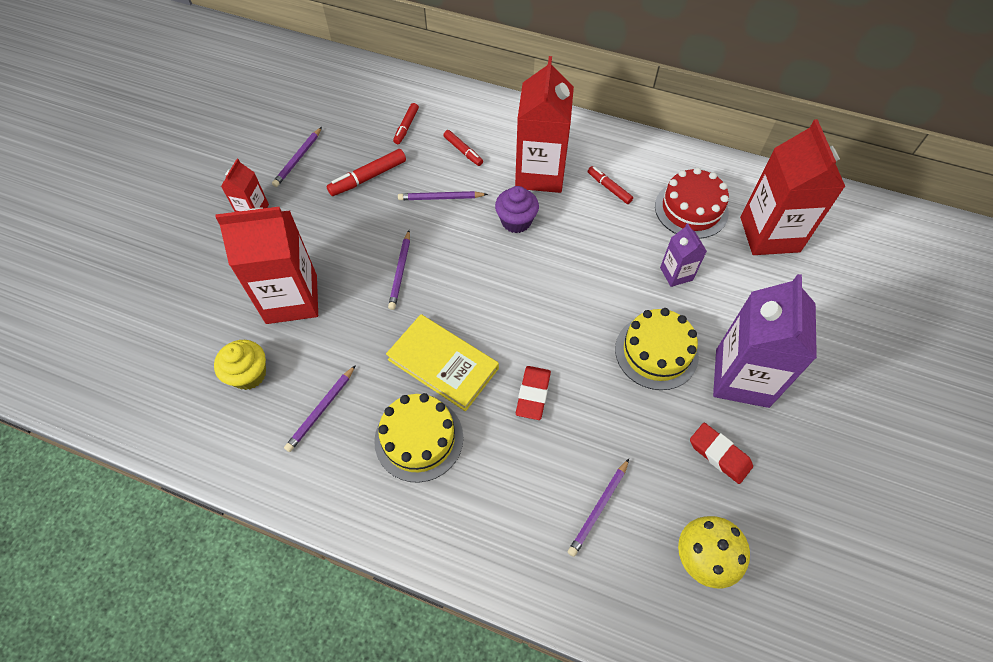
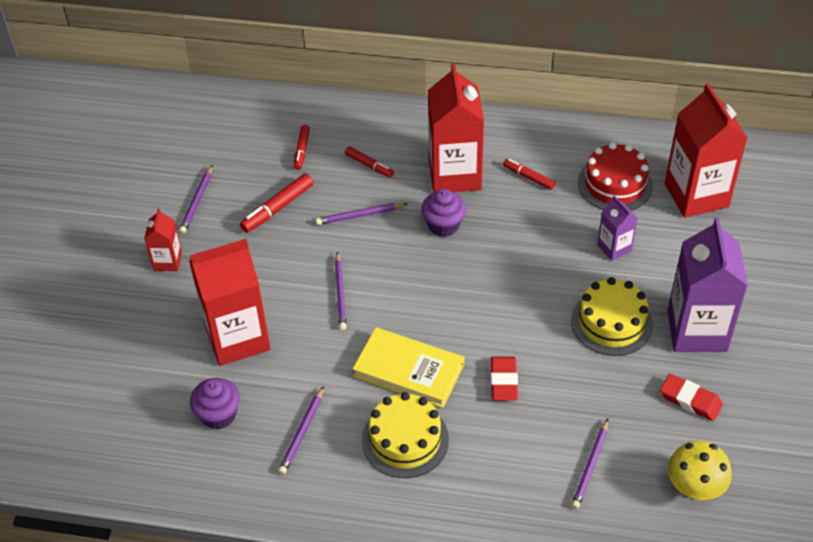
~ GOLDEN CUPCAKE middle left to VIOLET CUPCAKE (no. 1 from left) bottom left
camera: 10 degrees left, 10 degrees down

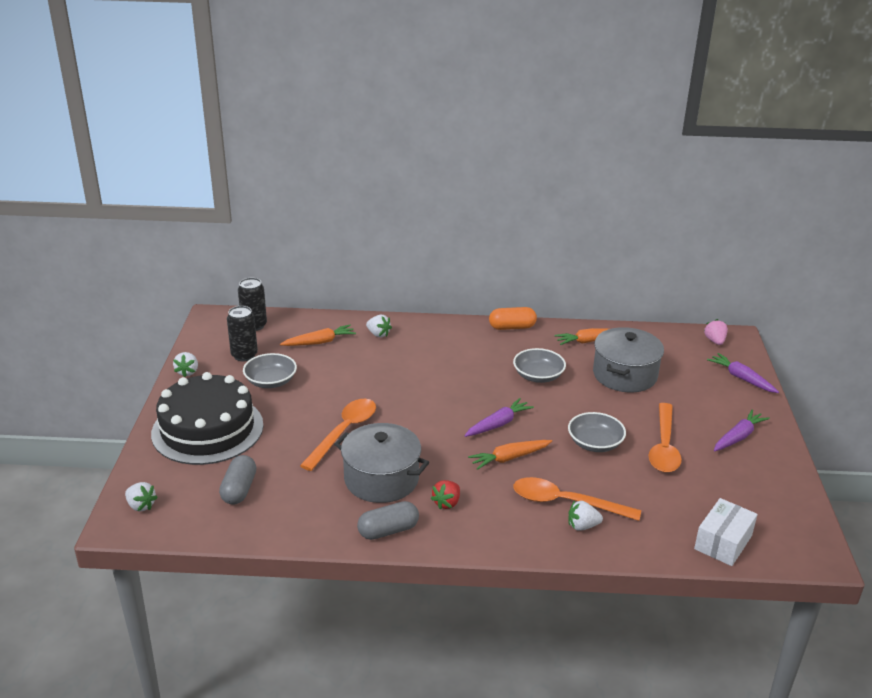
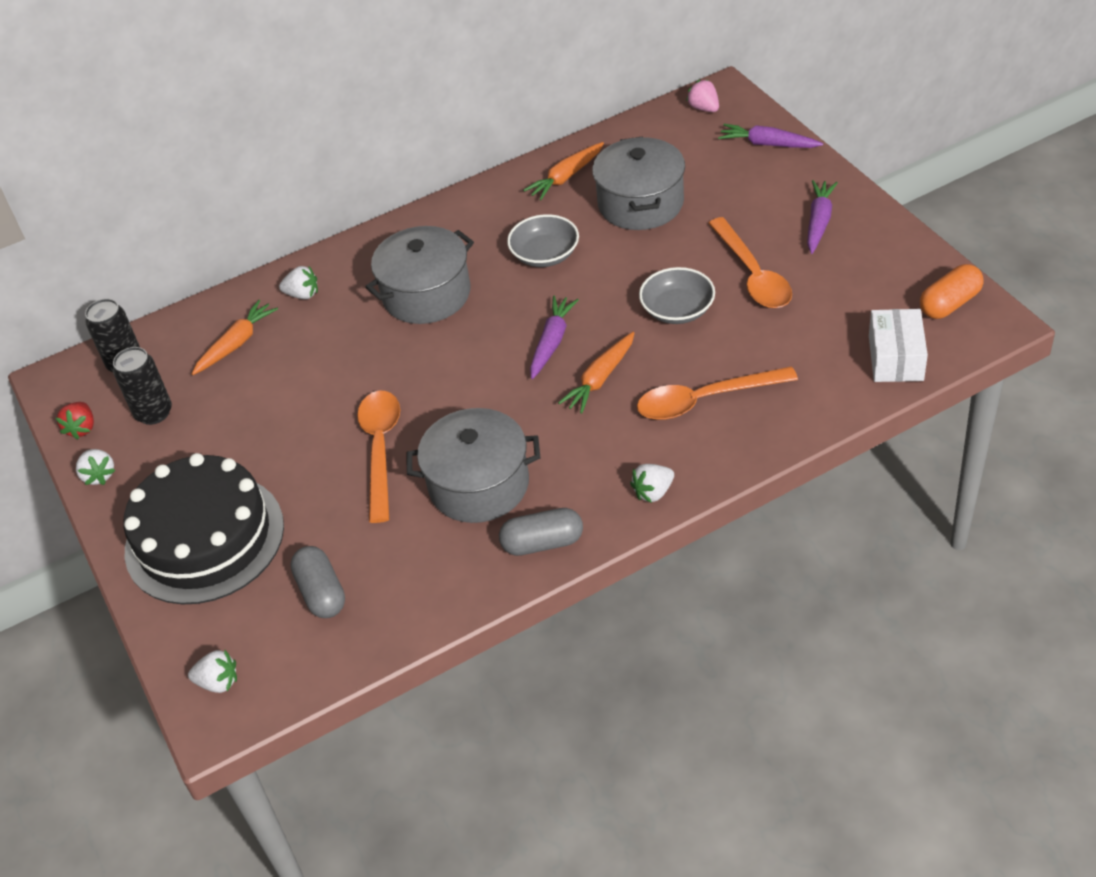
~ BRIGHT ORANGE PILL SHAPE centre to top right
- GRAY SERVING BOWL (no. 1 from left) middle left
~ RED BERRY bottom centre to middle left
~ GRAY PILL SHAPE (no. 2 from left) bottom centre = centre 45 degrees clockwise
~ SNOW-WHITE BERRY (no. 4 from left) bottom right to centre
+ GRAY STOCKPOT (no. 1 from left) top centre
camera: 25 degrees left, 15 degrees up

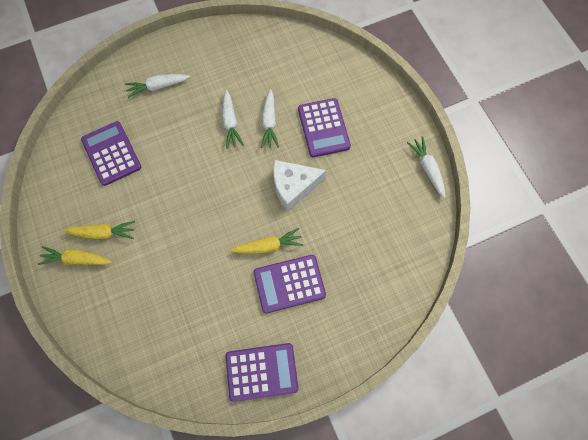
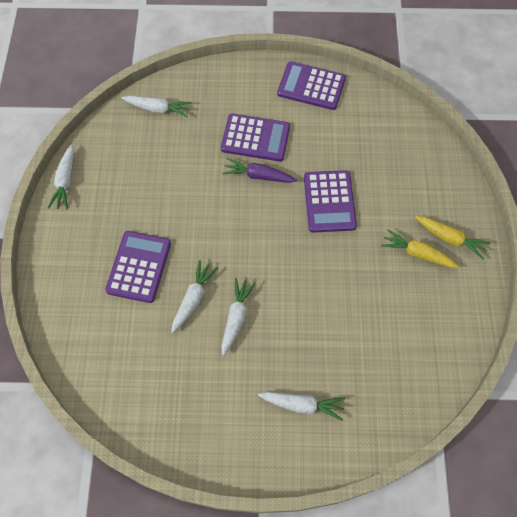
~ VIOLET POCKET CALCULATOR (no. 1 from left in the first image) middle left to VIOLET POCKET CALCULATOR (no. 4 from left) centre
- SNOW-WHITE CHEESE centre
~ GOLDEN ROOT VEGETABLE (no. 3 from left) centre to VIOLET ROOT VEGETABLE top centre
+ SNOW-WHITE ROOT VEGETABLE (no. 2 from left) top left
camera: 155 degrees left, 5 degrees down

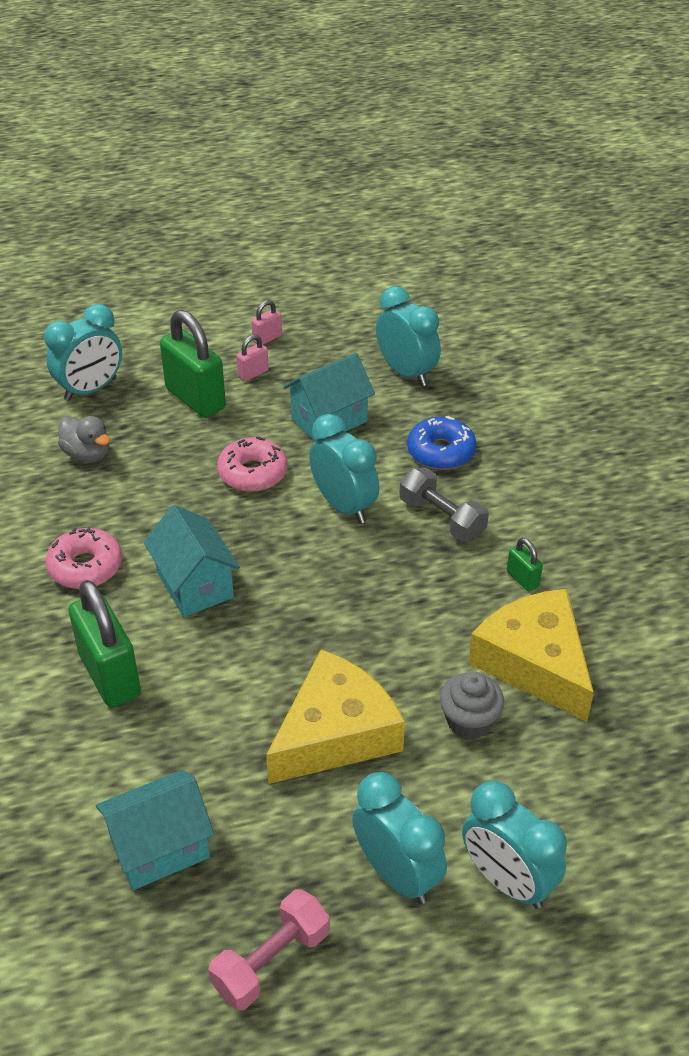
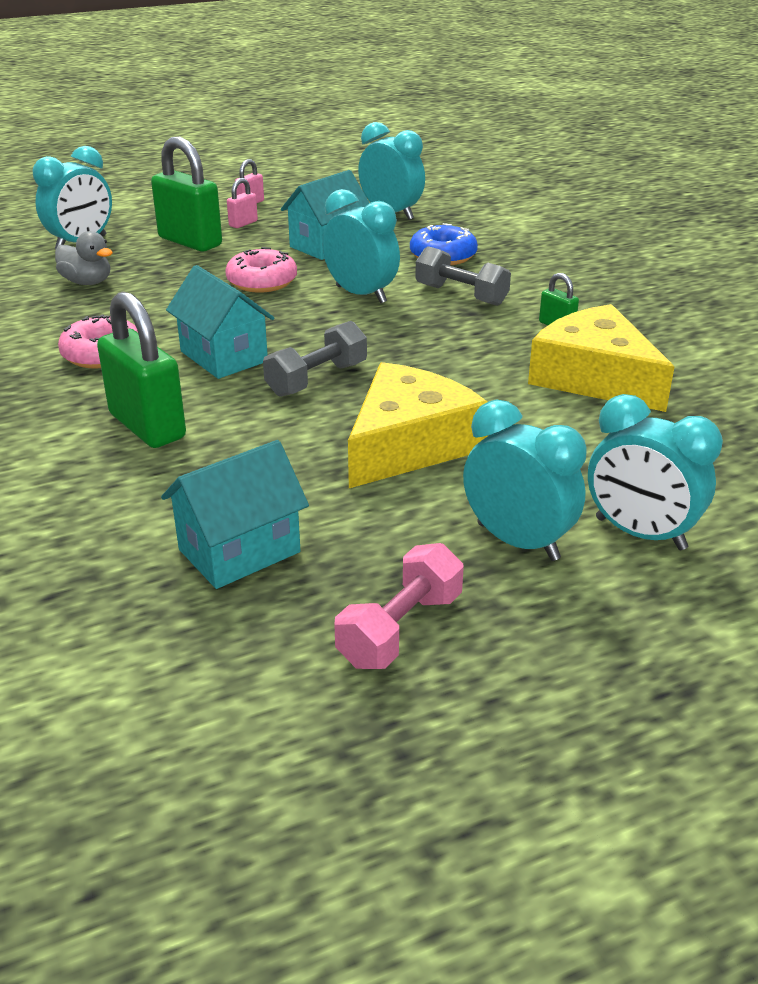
- GRAY CUPCAKE bottom right
+ GRAY HAND WEIGHT (no. 1 from left) centre
camera: 10 degrees left, 10 degrees down

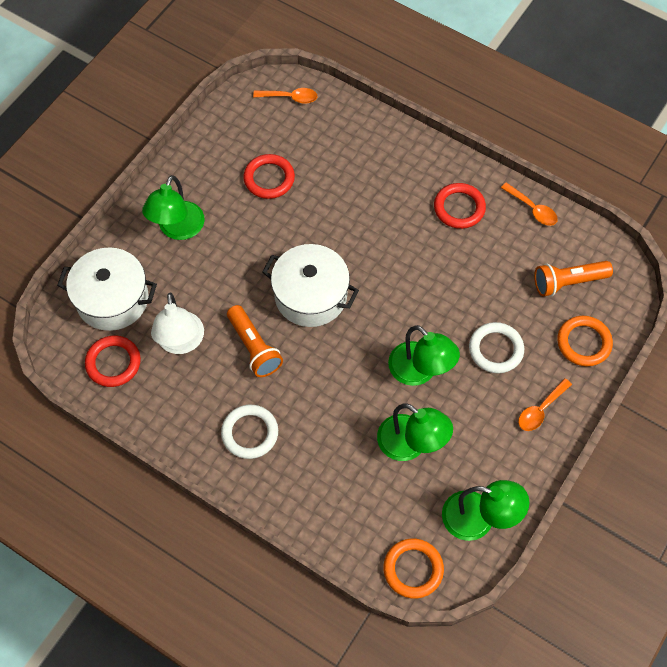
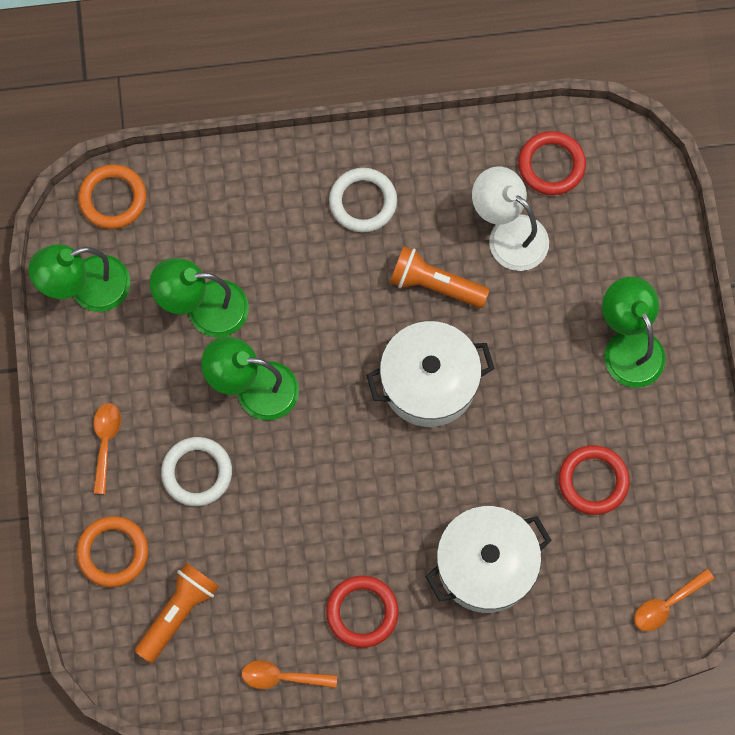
~ SNOW-WHITE STOCKPOT (no. 1 from left in the first image) middle left to SNOW-WHITE STOCKPOT (no. 2 from left) bottom centre
camera: 140 degrees right, 10 degrees up

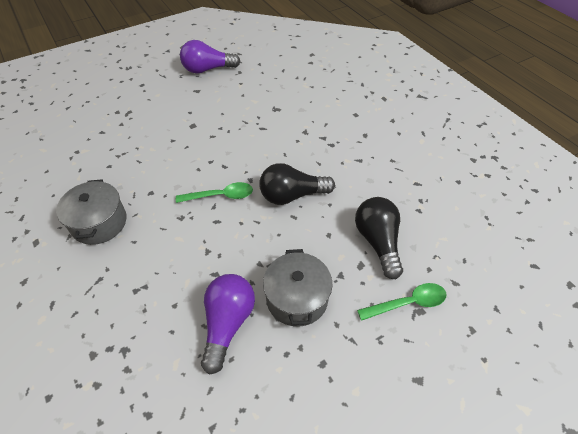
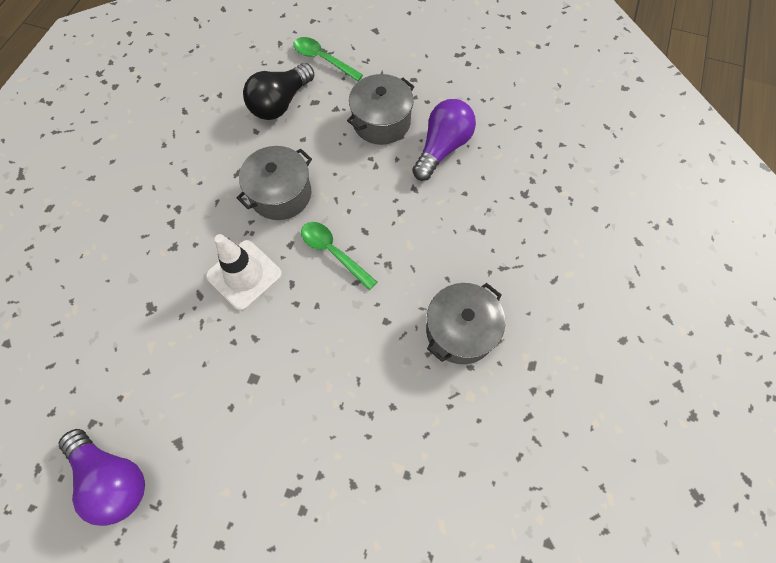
~ JET-BLACK LIGHT BULB (no. 1 from left) centre to GRAY STOCKPOT (no. 1 from left) top centre
~ VIOLET LIGHT BULB (no. 2 from left) bottom centre = top centre 150 degrees clockwise
+ SNOW-WHITE SAFETY CONE middle left
camera: 130 degrees left, 15 degrees up

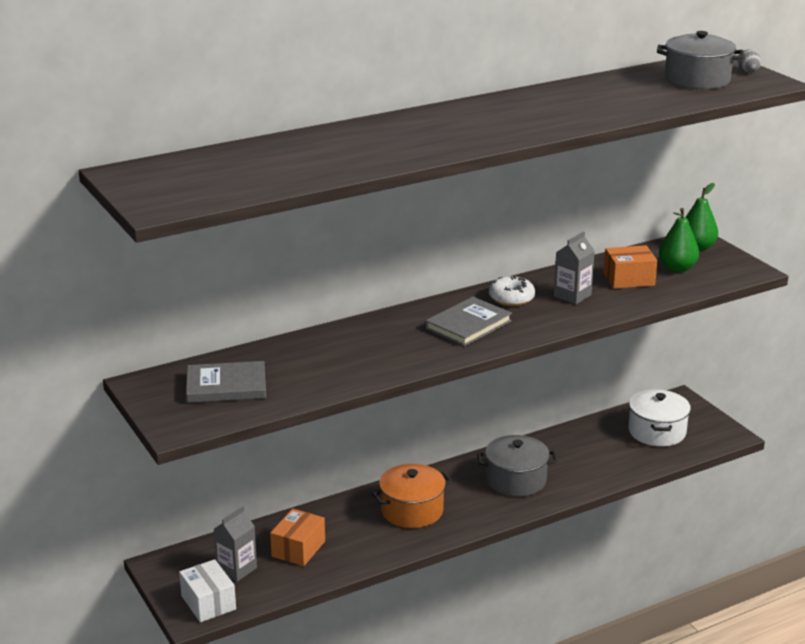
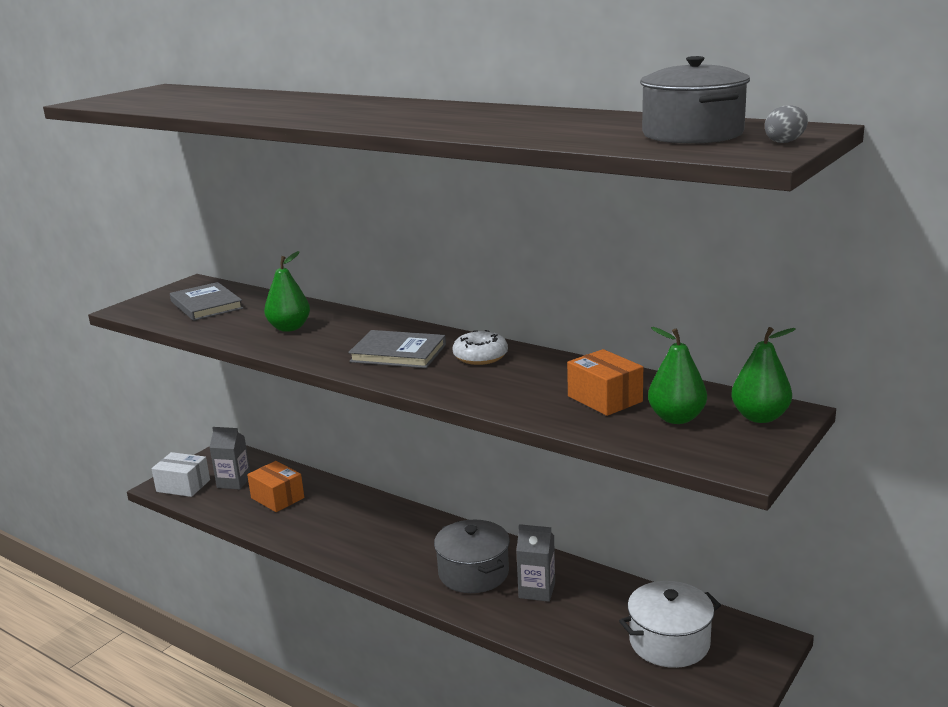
~ GRAY JUICE CARTON (no. 2 from left) middle right to bottom centre
- BRIGHT ORANGE STOCKPOT bottom centre
~ BRIGHT ORANGE PACKAGE (no. 1 from left) bottom centre = bottom left 45 degrees clockwise
~ SNOW-WHITE PACKAGE bottom left = bottom left 75 degrees clockwise
+ LEAF-GREEN TOY PEAR (no. 1 from left) middle left
camera: 65 degrees right, 5 degrees down

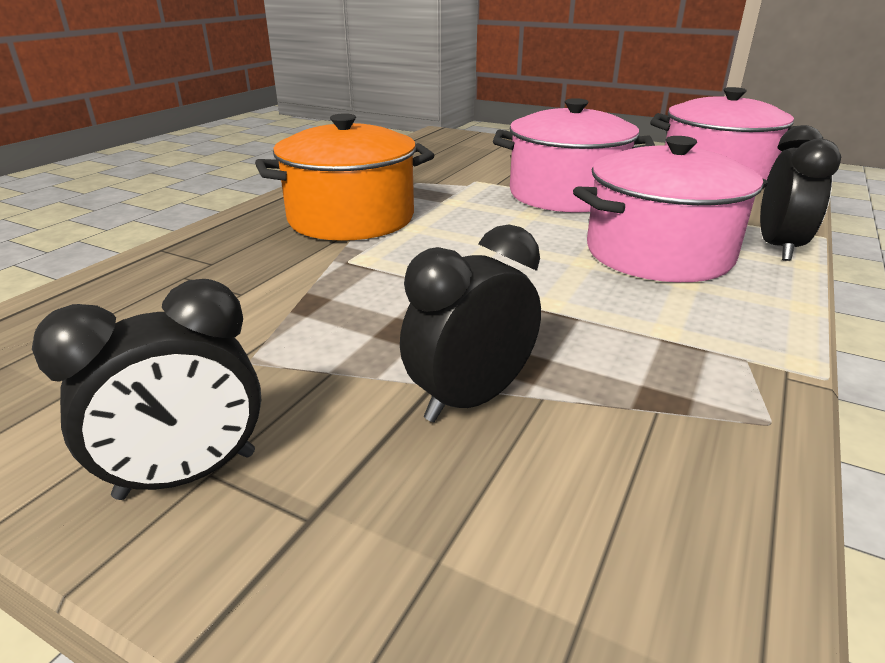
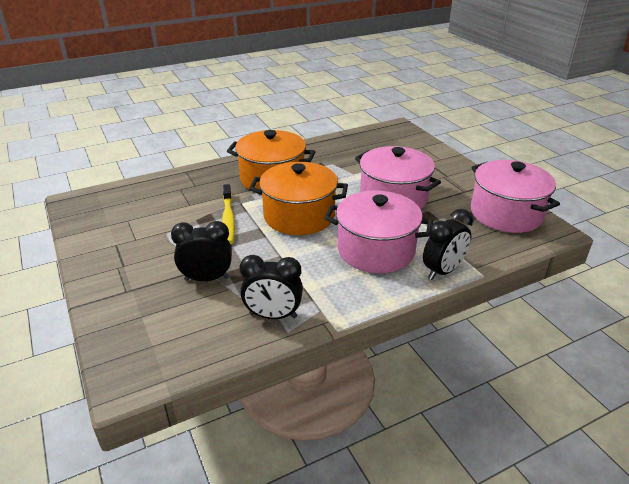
~ JET-BLACK CLOCK (no. 1 from left in the first image) middle left to JET-BLACK CLOCK (no. 2 from left) centre
+ BRIGHT ORANGE STOCKPOT (no. 2 from left) centre
+ GOLDEN TOOTHBRUSH centre
camera: 35 degrees right, 5 degrees up

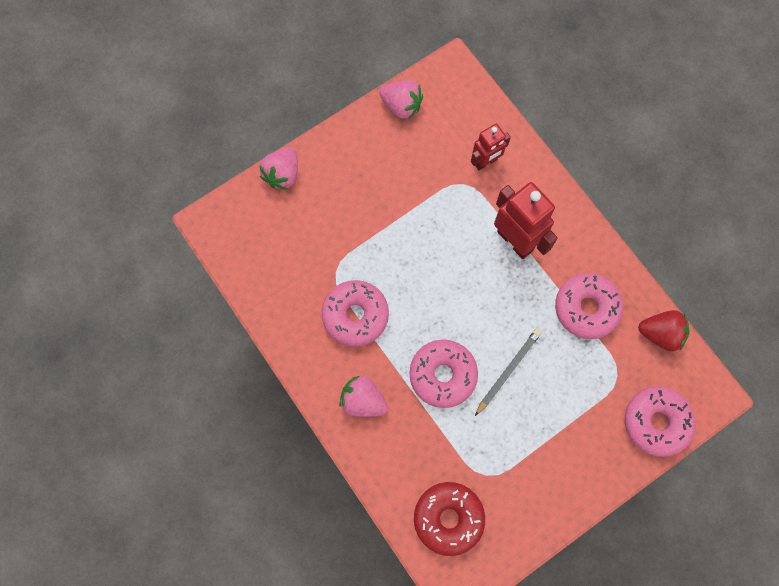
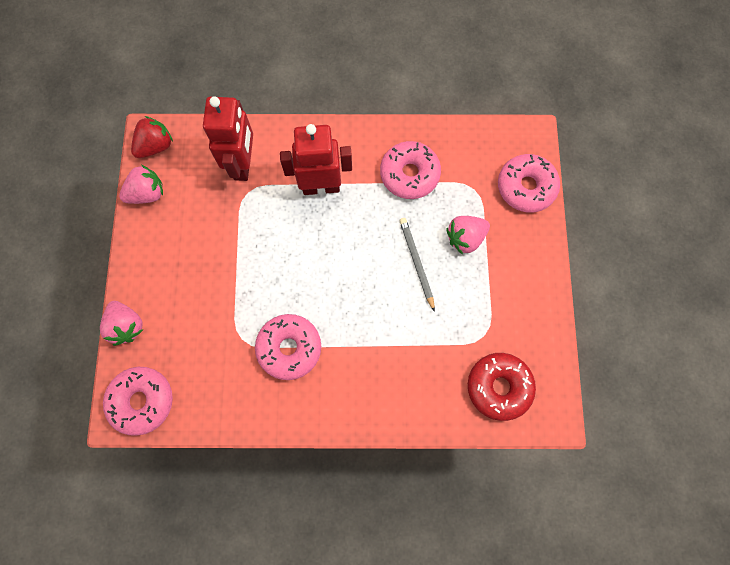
~ RED ROBOT FIGURE (no. 1 from left) top centre = top left x1.65
~ RED BERRY middle right to top left
~ PINK GLAZED DONUT (no. 2 from left in the first image) centre to PINK GLAZED DONUT (no. 1 from left) bottom left
~ PINK BERRY (no. 2 from left in the first image) bottom centre to PINK BERRY (no. 3 from left) centre
camera: 55 degrees left, 0 degrees up

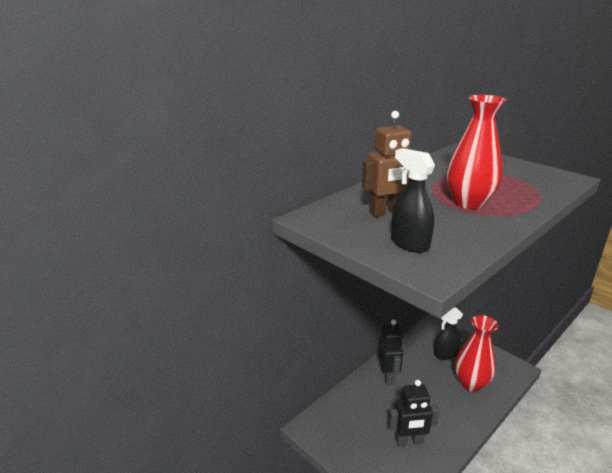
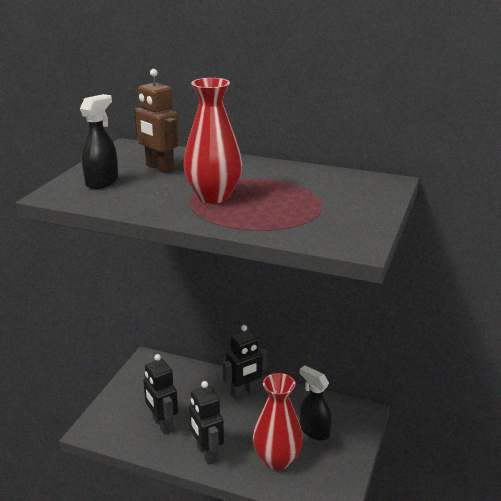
+ JET-BLACK ROBOT FIGURE (no. 2 from left) bottom centre
camera: 65 degrees right, 0 degrees up

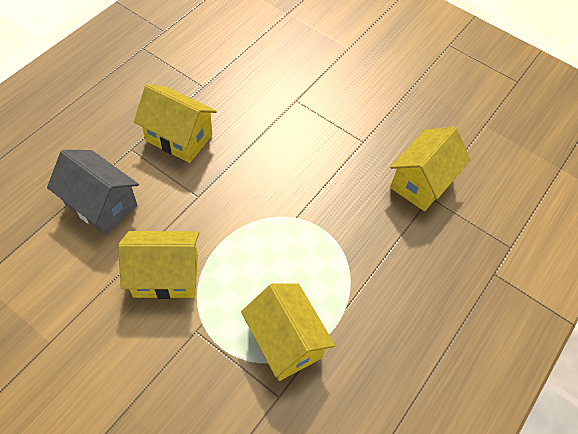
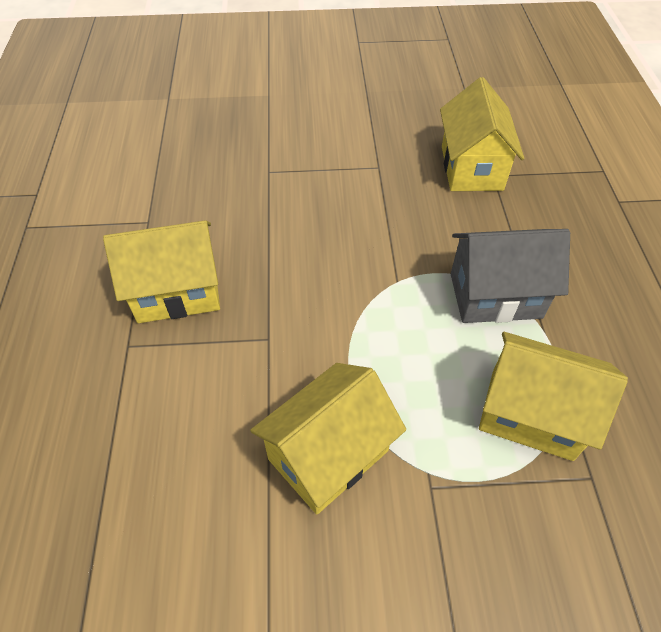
~ GRAY COTTAGE middle left to middle right
camera: 35 degrees left, 5 degrees down

